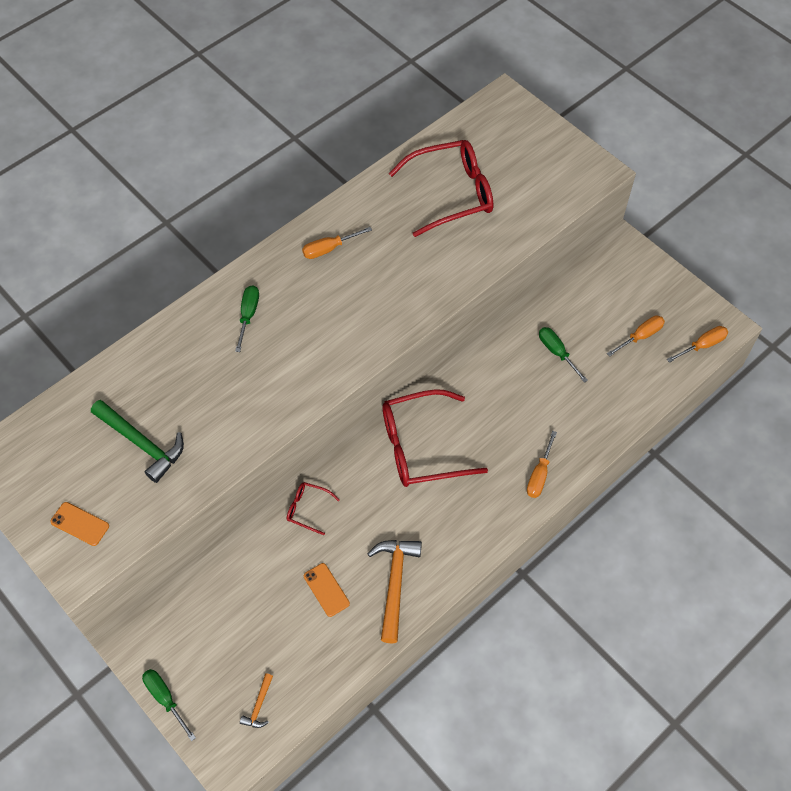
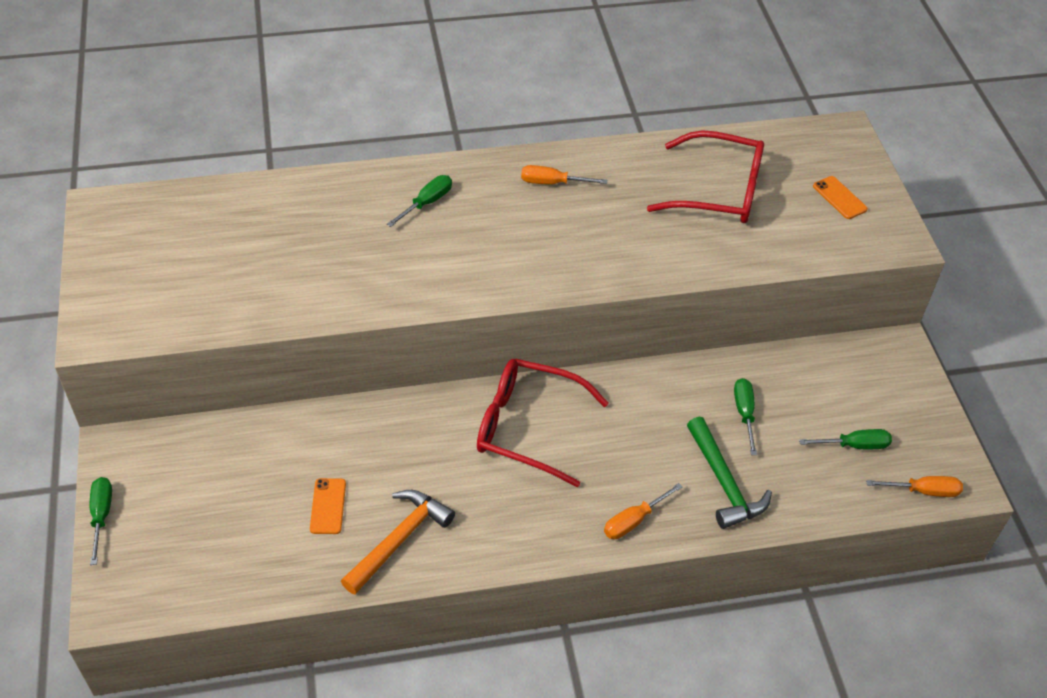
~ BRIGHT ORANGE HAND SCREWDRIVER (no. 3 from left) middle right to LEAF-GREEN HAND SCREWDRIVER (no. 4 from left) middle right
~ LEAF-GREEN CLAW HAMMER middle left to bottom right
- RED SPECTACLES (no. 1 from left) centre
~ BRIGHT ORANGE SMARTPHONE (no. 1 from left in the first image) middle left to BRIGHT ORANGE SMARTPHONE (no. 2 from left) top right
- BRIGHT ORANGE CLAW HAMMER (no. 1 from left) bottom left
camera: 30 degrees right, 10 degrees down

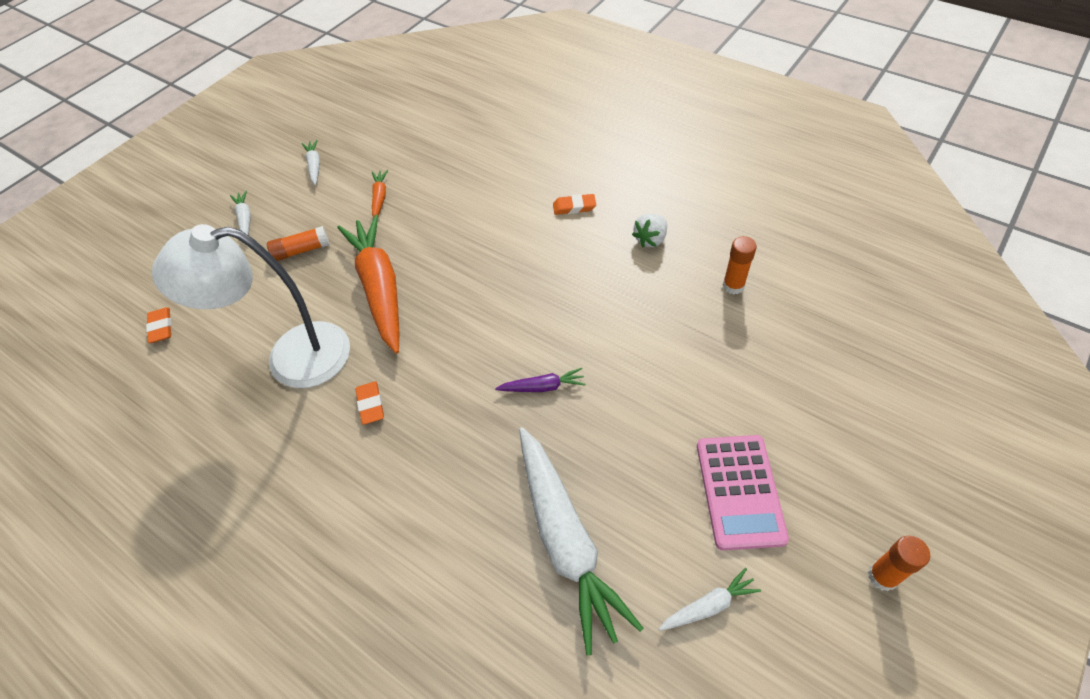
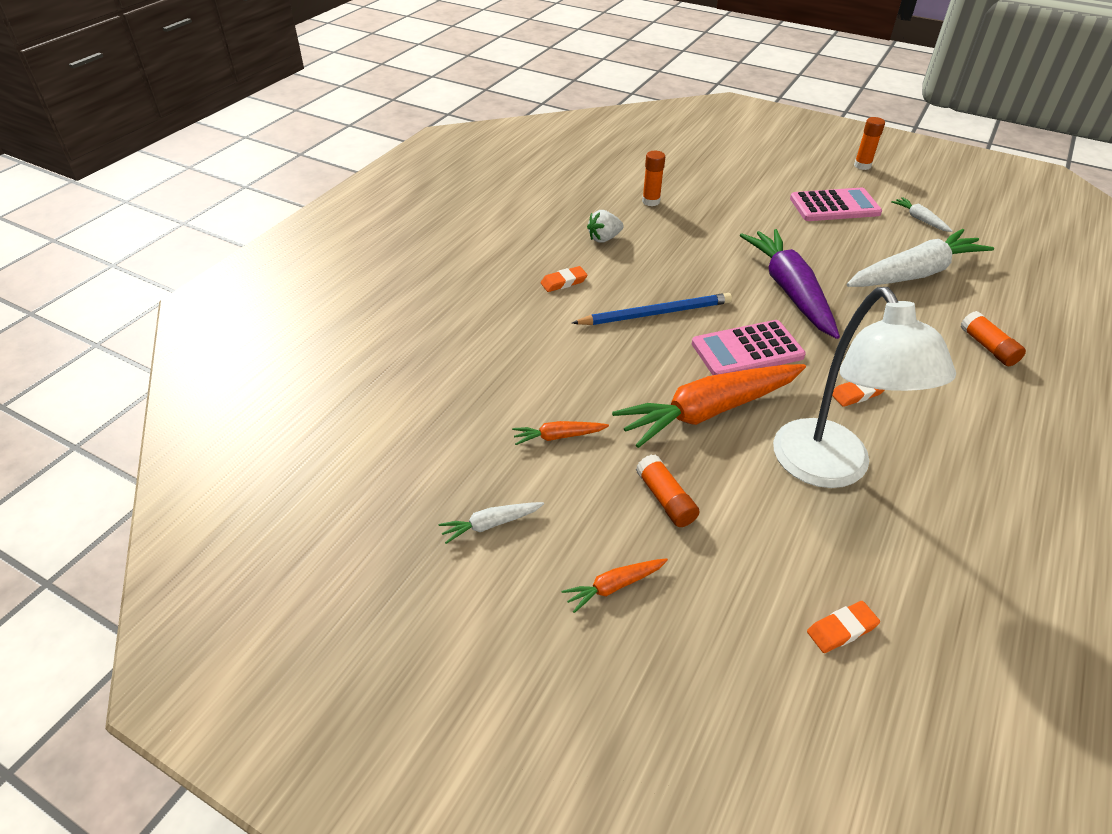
~ SNOW-WHITE ROOT VEGETABLE (no. 1 from left) top left to BRIGHT ORANGE ROOT VEGETABLE (no. 2 from left) bottom centre
~ BRIGHT ORANGE PENCIL ERASER (no. 3 from left in the first image) top centre = centre 75 degrees clockwise
~ SNOW-WHITE BERRY top centre = top centre 120 degrees clockwise
~ VIOLET ROOT VEGETABLE centre = middle right x2.29
+ COBALT PENCIL centre
+ BRIGHT ORANGE GLUE (no. 4 from left) middle right
+ PINK POCKET CALCULATOR (no. 1 from left) middle right
camera: 100 degrees left, 10 degrees down

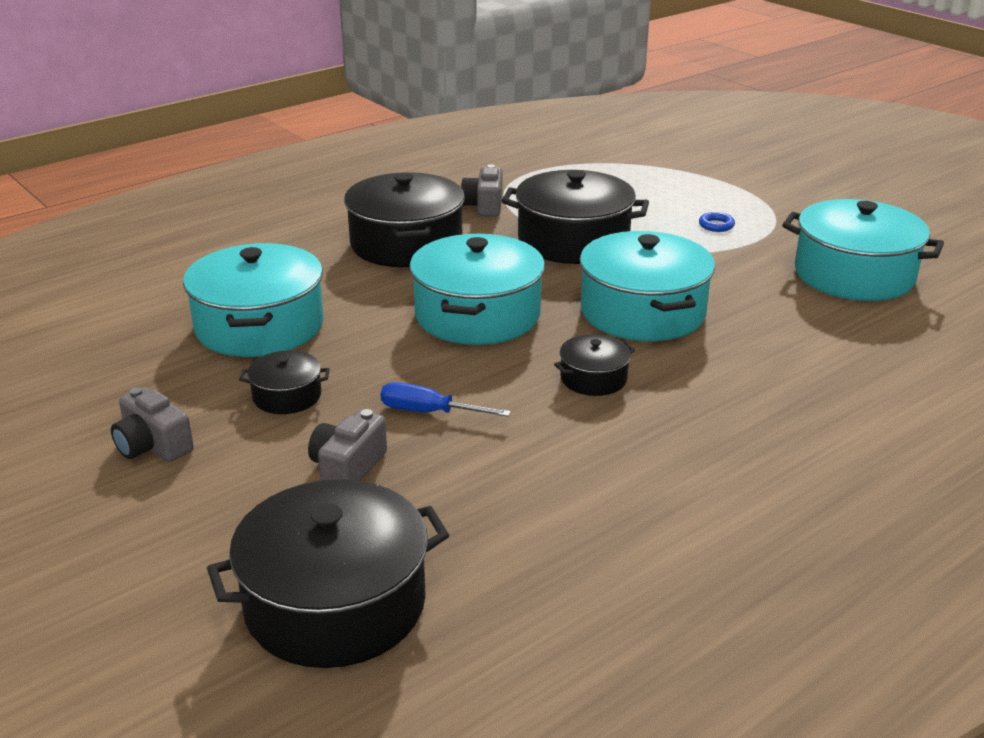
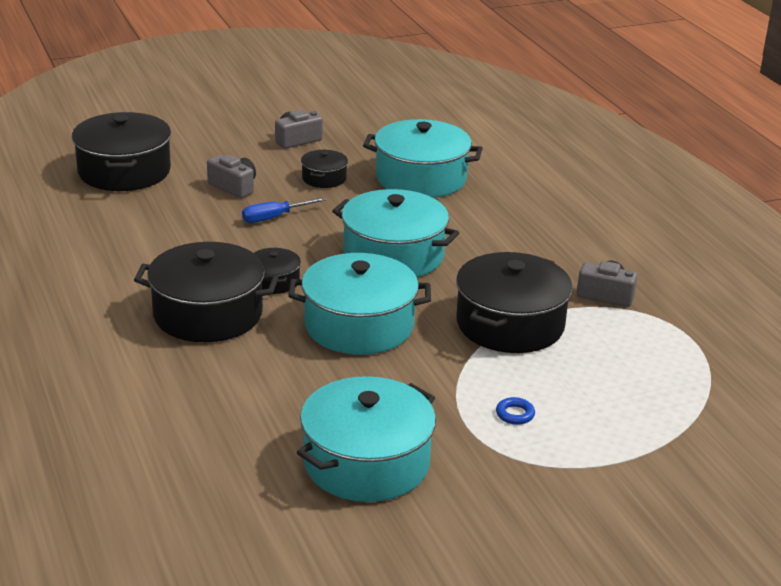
~ JET-BLACK STOCKPOT (no. 3 from left in the first image) top centre to JET-BLACK STOCKPOT (no. 2 from left) middle left
~ COBALT HAND SCREWDRIVER centre = centre 150 degrees counterclockwise
camera: 105 degrees right, 0 degrees up

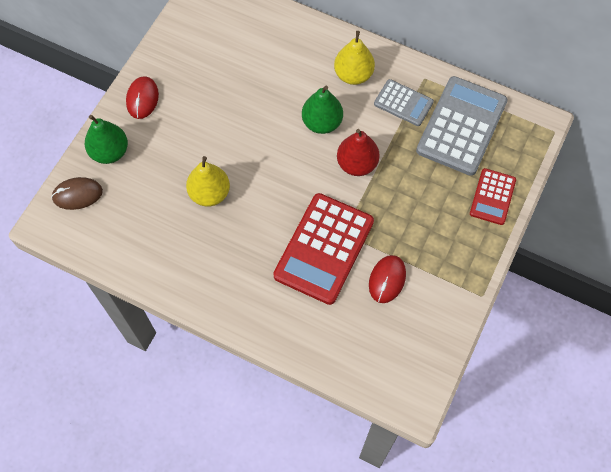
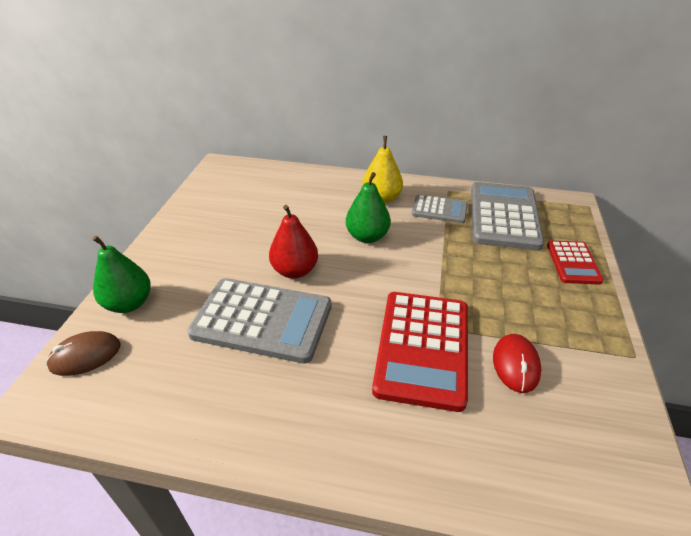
- RED MOUSE (no. 1 from left) top left
~ RED TOY PEAR top centre to centre
~ GOLDEN TOY PEAR (no. 1 from left) centre to GRAY POCKET CALCULATOR (no. 1 from left) centre
camera: 15 degrees left, 25 degrees down

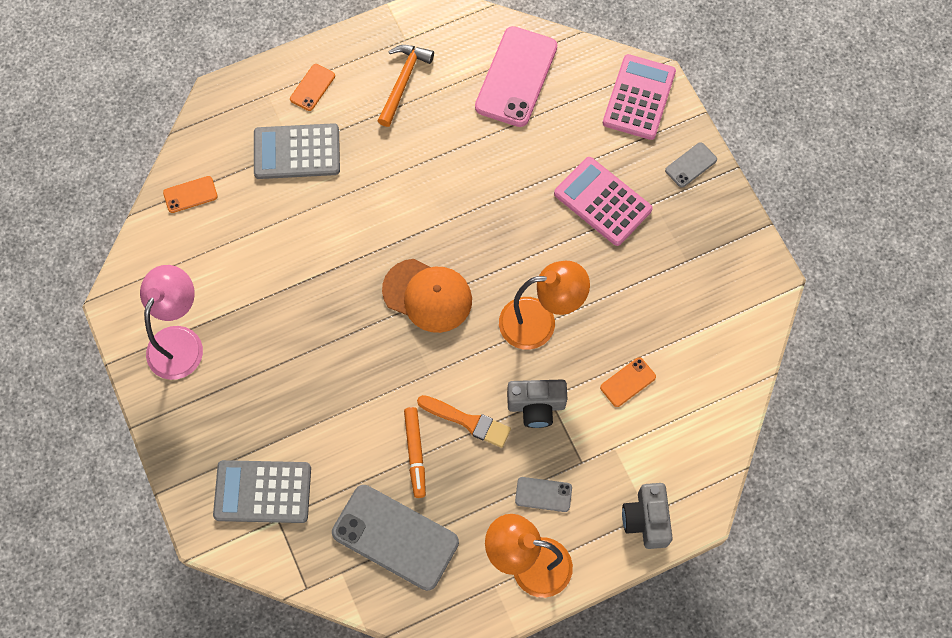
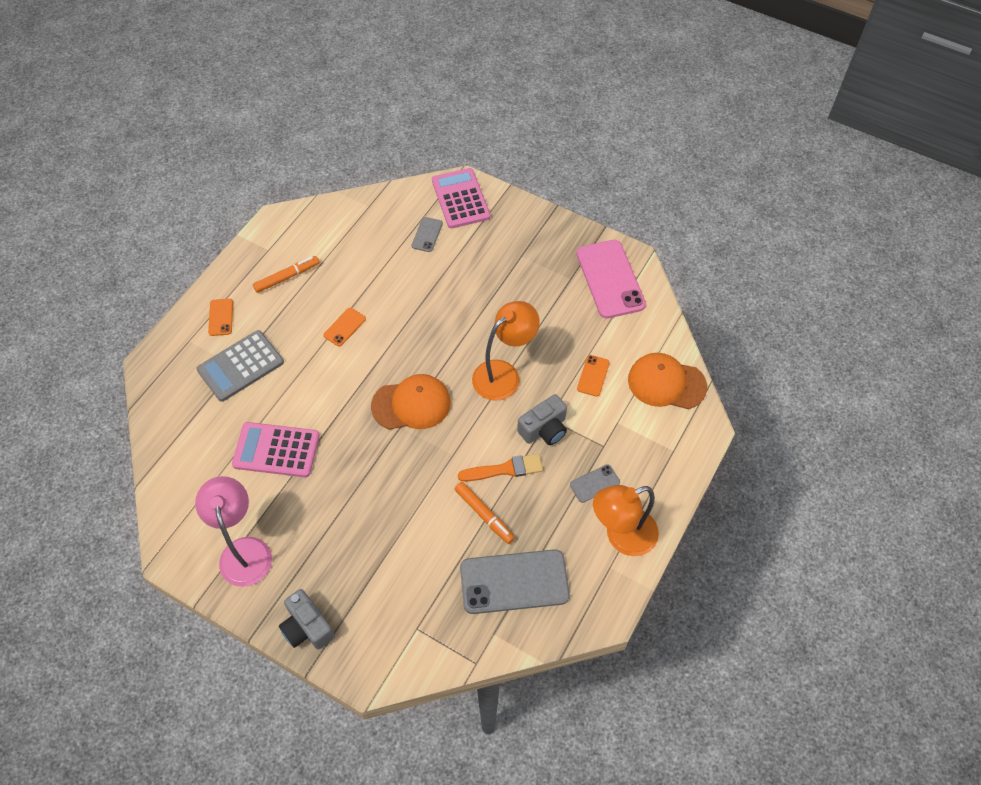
~ PINK SMARTPHONE top centre to centre
~ BRIGHT ORANGE CLAW HAMMER top centre to BRIGHT ORANGE MARKER PEN (no. 1 from left) middle left
~ GRAY SMARTPHONE (no. 3 from left in the first image) top right to GRAY SMARTPHONE (no. 1 from left) top centre
~ PINK POCKET CALCULATOR (no. 1 from left) top centre to middle left
~ BRIGHT ORANGE SMARTPHONE (no. 1 from left in the first image) top left to BRIGHT ORANGE SMARTPHONE (no. 2 from left) centre
- GRAY POCKET CALCULATOR (no. 1 from left) bottom left
~ GRAY COMPACT CAMERA (no. 2 from left in the first image) bottom right to GRAY COMPACT CAMERA (no. 1 from left) bottom left
+ BRIGHT ORANGE BASEBALL CAP (no. 2 from left) middle right
camera: 35 degrees left, 10 degrees down

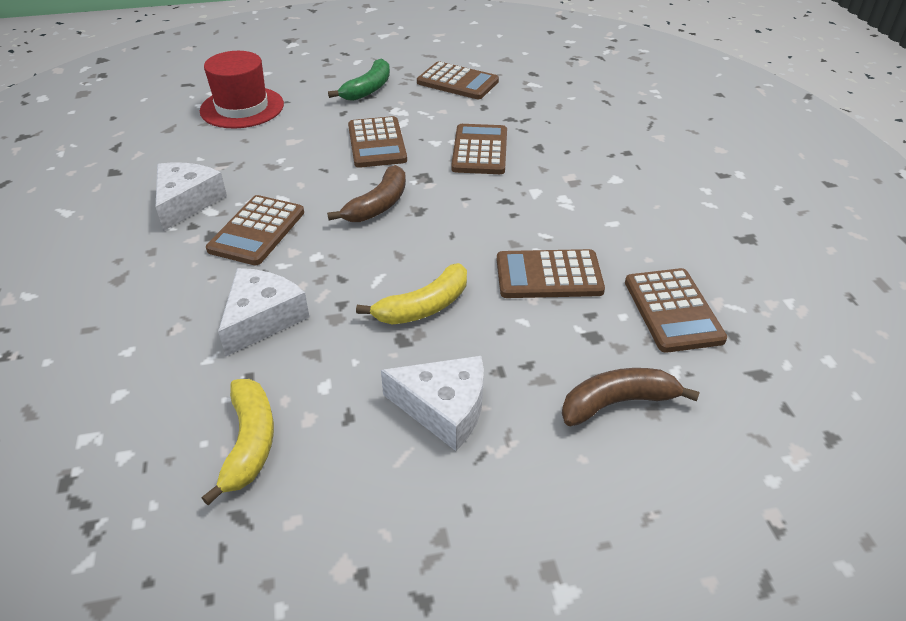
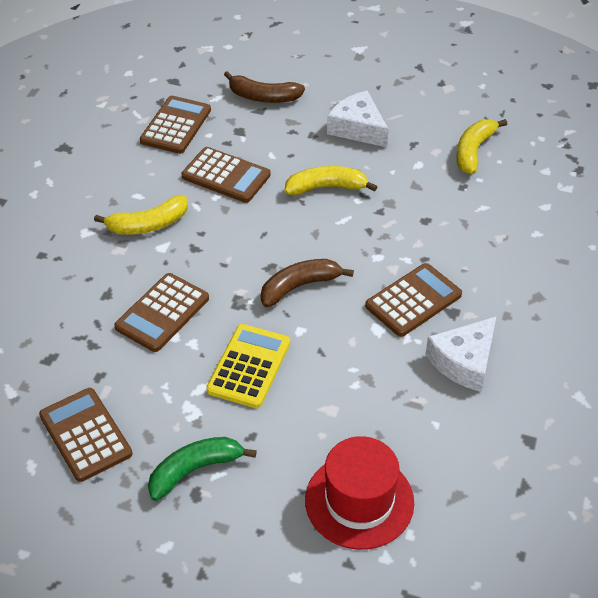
~ DARK BROWN POCKET CALCULATOR (no. 2 from left) top centre to GOLDEN POCKET CALCULATOR centre
- SNOW-WHITE CHEESE (no. 2 from left) middle left
+ GOLDEN BANANA (no. 1 from left) middle left
camera: 150 degrees left, 5 degrees up

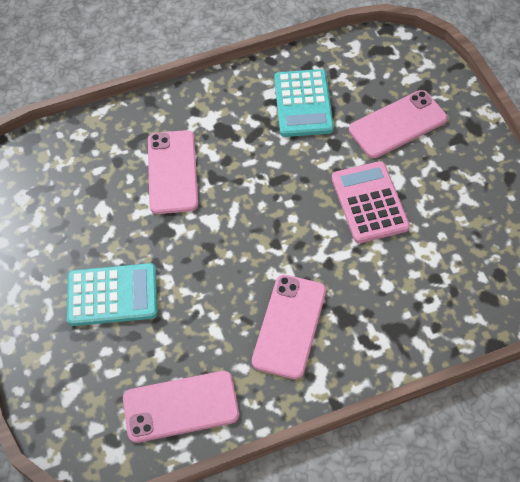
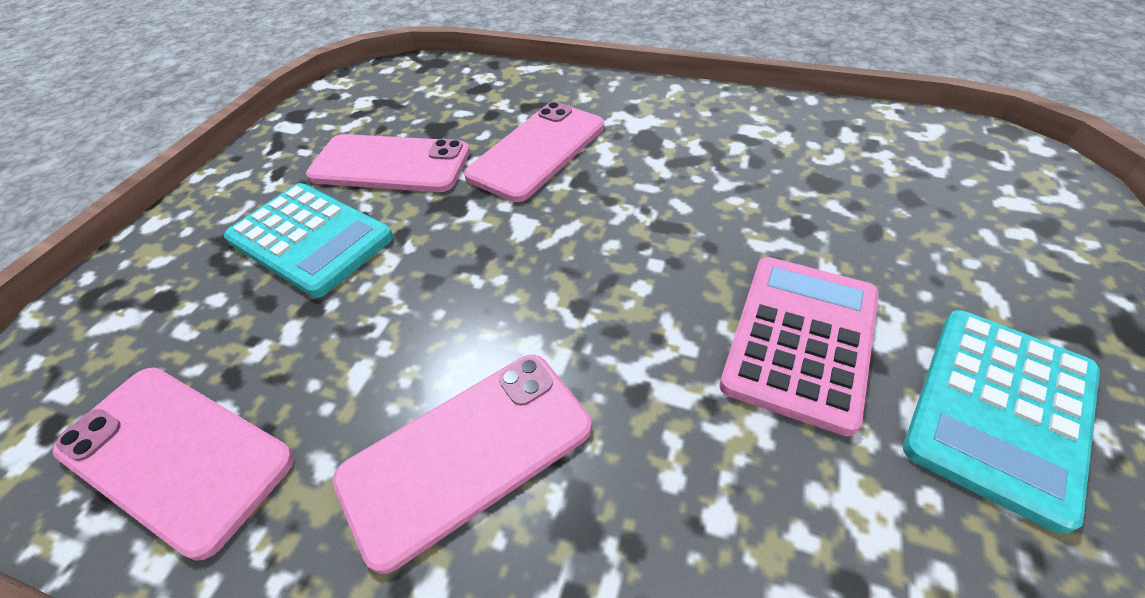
~ AQUA POCKET CALCULATOR (no. 2 from left) top centre to bottom right
~ PINK SMARTPHONE (no. 4 from left in the first image) top right to PINK SMARTPHONE (no. 2 from left) top centre
camera: 40 degrees right, 10 degrees down

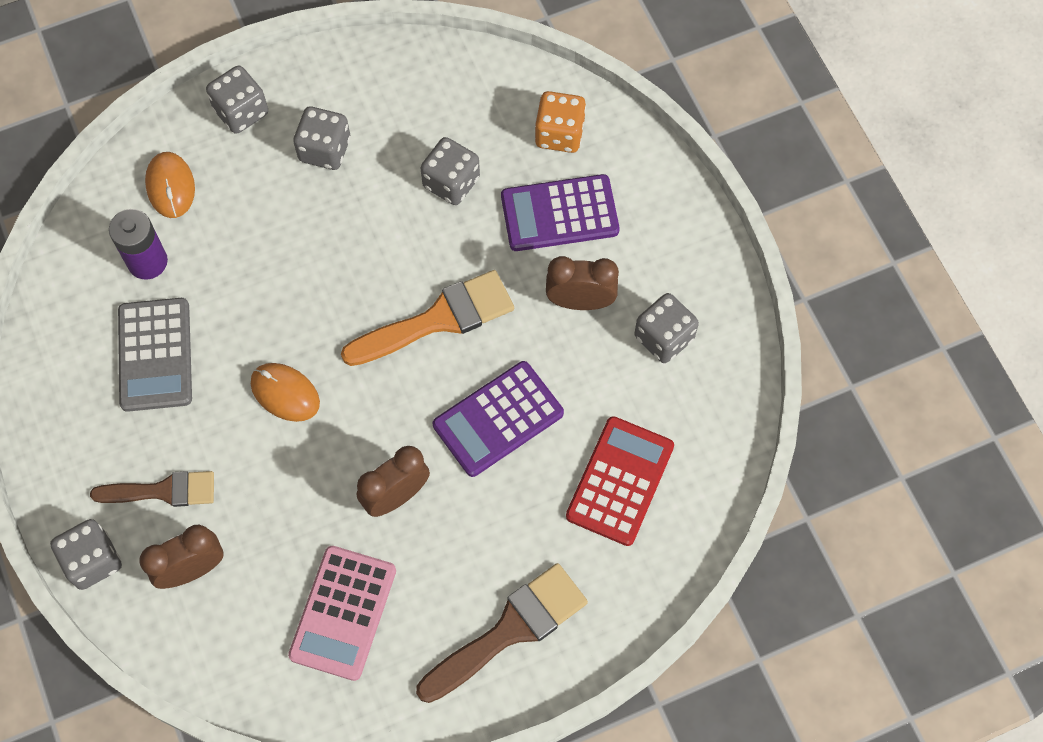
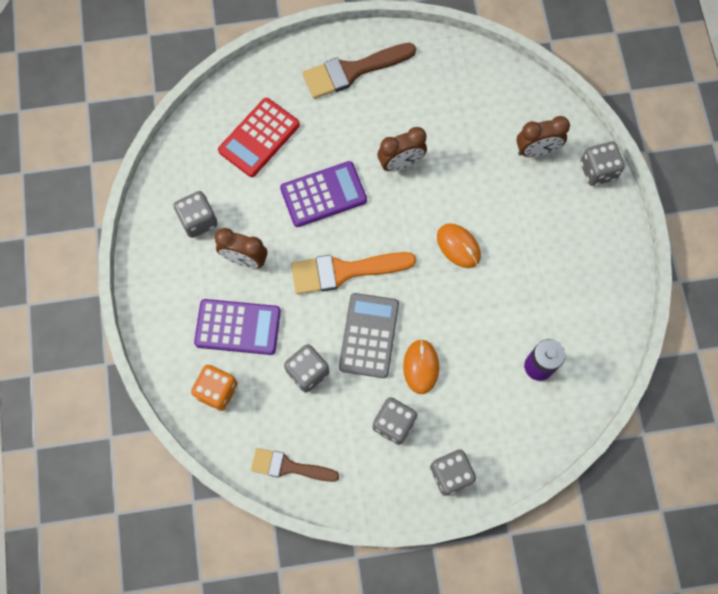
~ BRIGHT ORANGE MOUSE (no. 1 from left) top left to centre
~ GRAY POCKET CALCULATOR middle left to centre
~ DARK BROWN BRUSH (no. 1 from left) middle left to bottom centre
- PINK POCKET CALCULATOR bottom left
camera: 165 degrees left, 5 degrees up

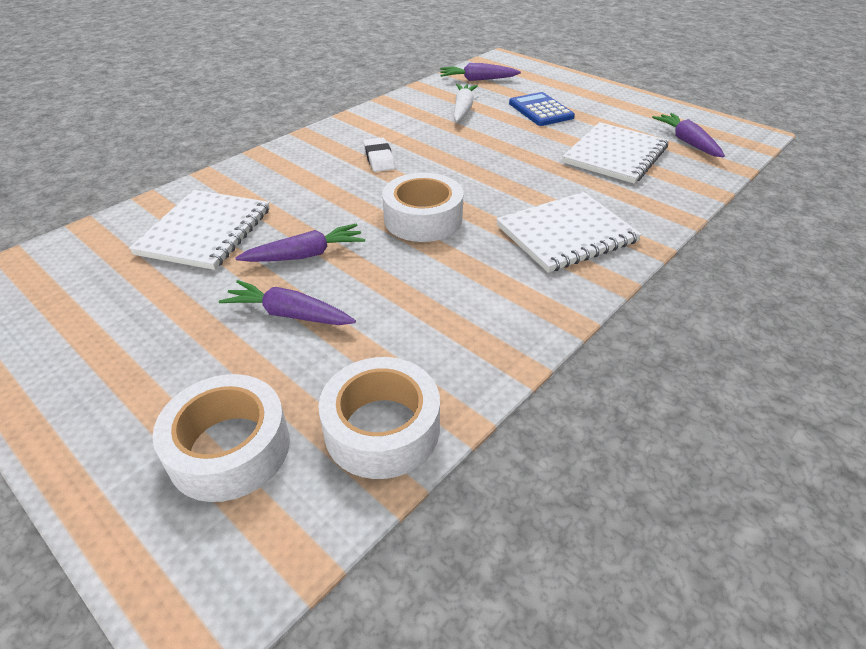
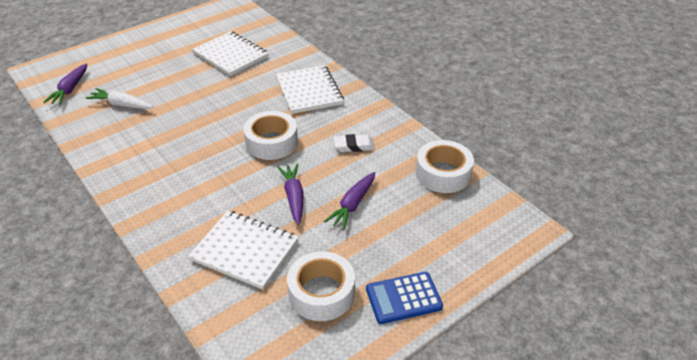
~ COBALT POCKET CALCULATOR top centre to bottom centre
- VIOLET ROOT VEGETABLE (no. 4 from left) top right
~ SNOW-WHITE PENCIL ERASER top centre to centre
~ SNOW-WHITE ROLL OF TAPE (no. 1 from left in the first image) bottom left to SNOW-WHITE ROLL OF TAPE (no. 2 from left) bottom centre
camera: 80 degrees left, 0 degrees up

